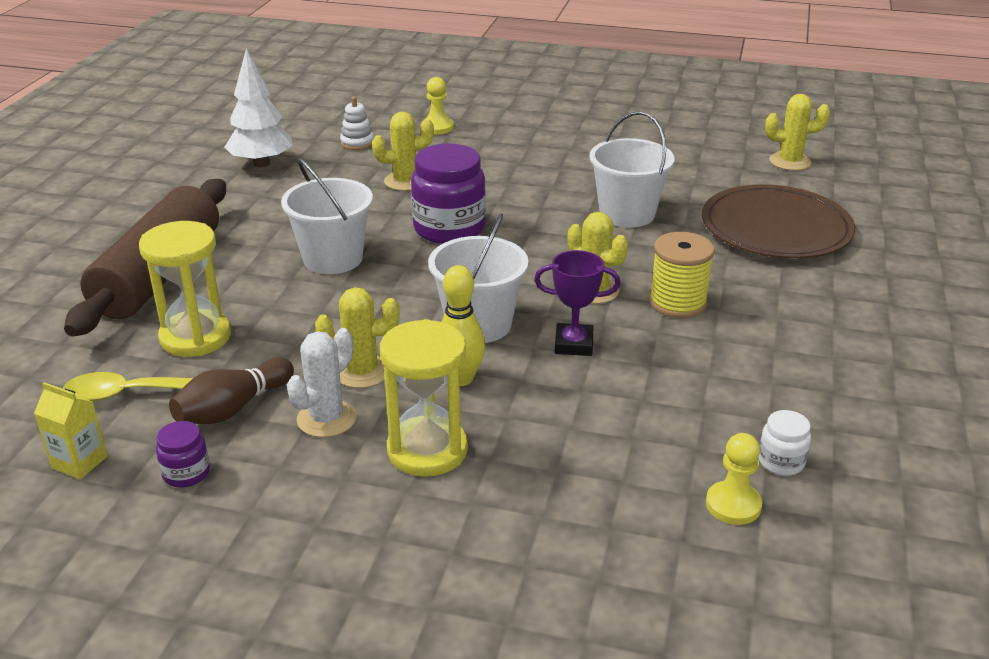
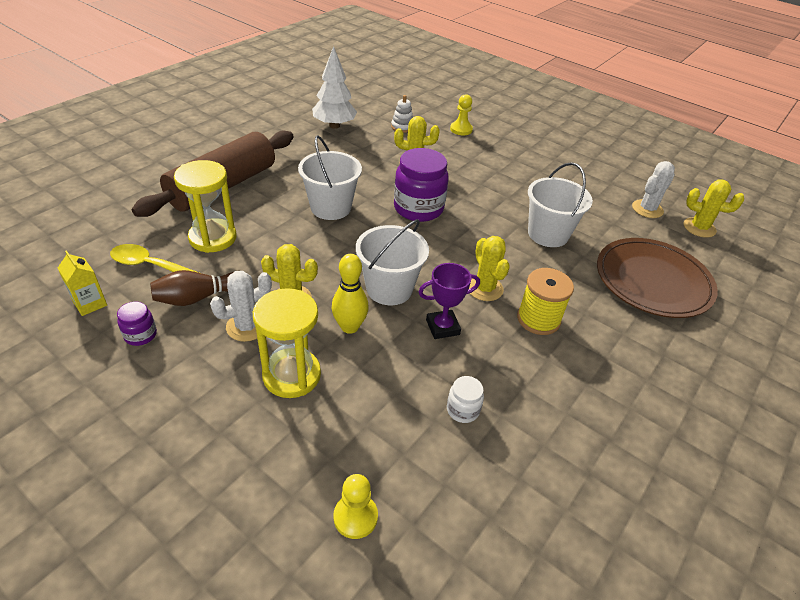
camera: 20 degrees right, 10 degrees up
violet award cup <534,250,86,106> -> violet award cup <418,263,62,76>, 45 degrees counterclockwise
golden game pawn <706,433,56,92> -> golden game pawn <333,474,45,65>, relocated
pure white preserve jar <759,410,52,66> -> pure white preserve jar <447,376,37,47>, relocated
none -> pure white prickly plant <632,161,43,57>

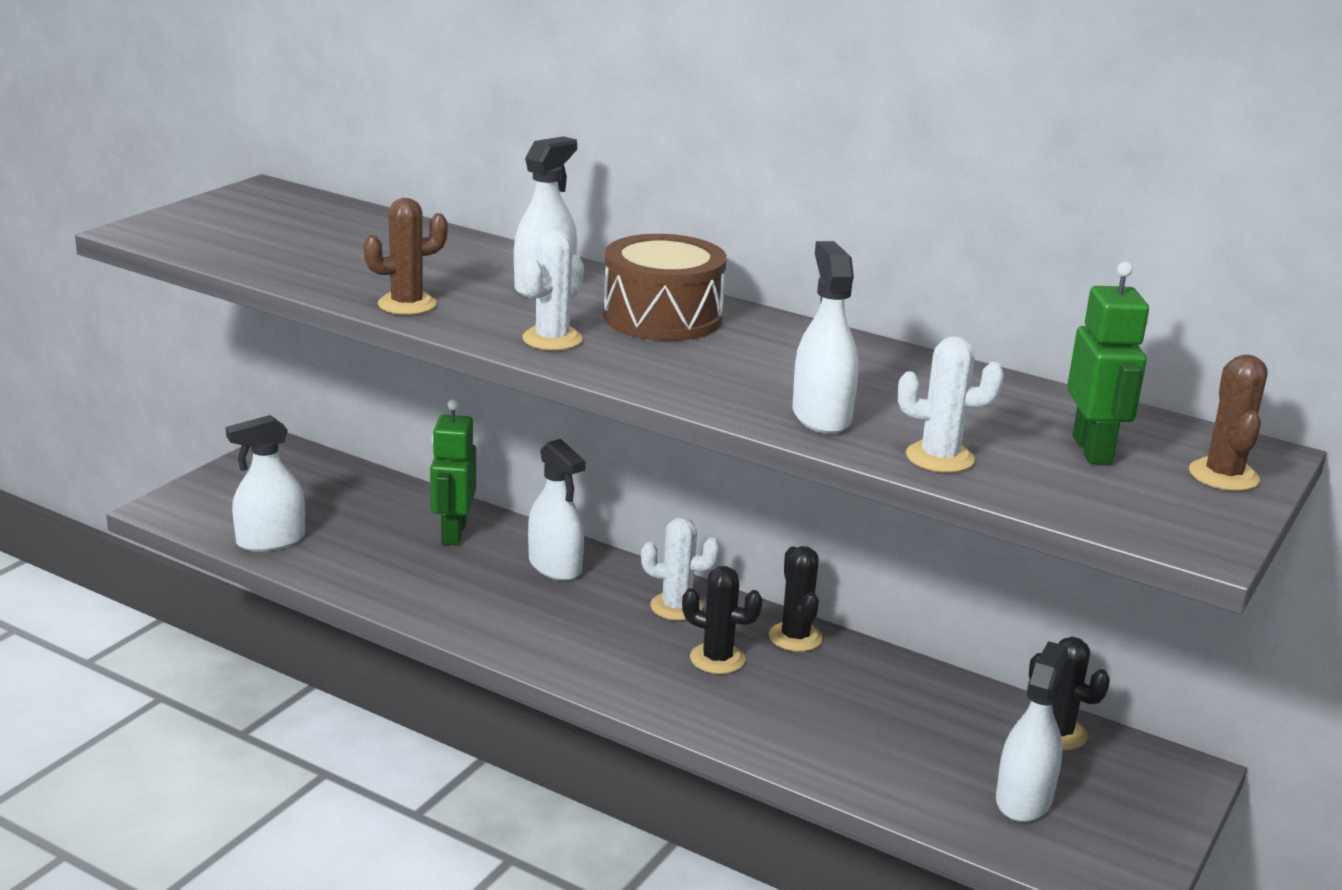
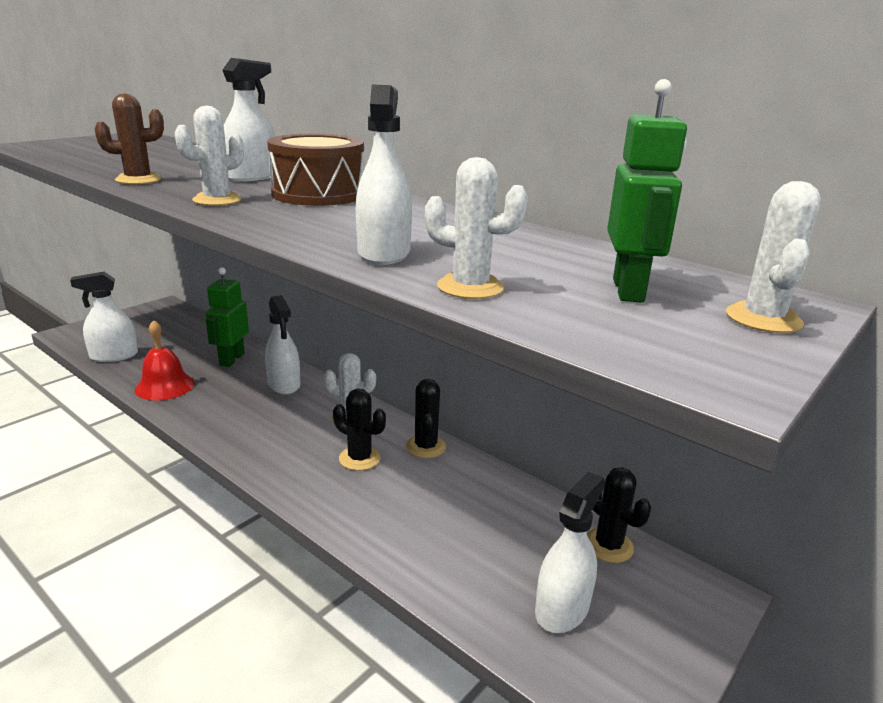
camera: 10 degrees right, 0 degrees up
brown prickly plant <1189,354,79,137> -> pure white prickly plant <726,181,95,152>
none -> scarlet school bell <135,320,59,81>

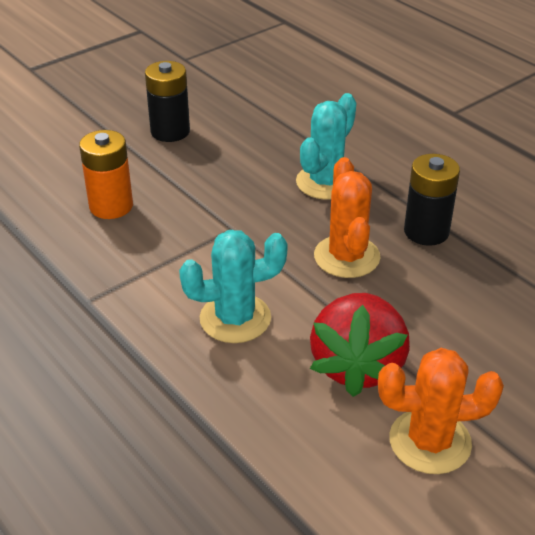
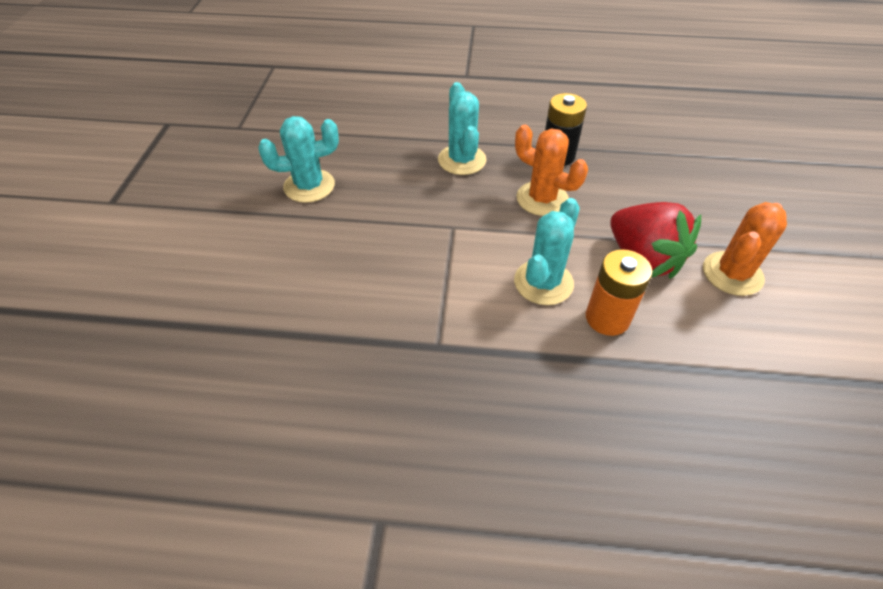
camera: 45 degrees left, 10 degrees up
orange AA battery <79,130,54,89> -> orange AA battery <586,249,67,87>, relocated
ebony AA battery <145,61,45,81> -> teal prickly plant <258,116,81,87>

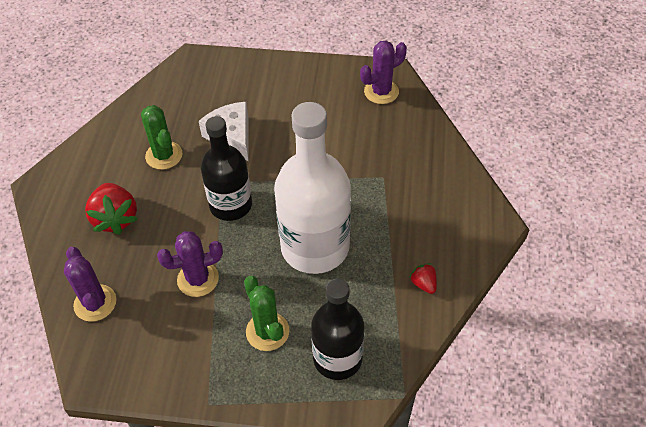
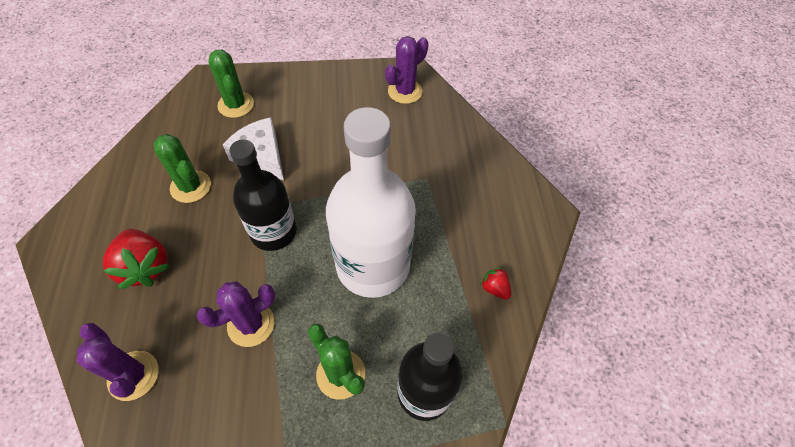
camera: 15 degrees left, 5 degrees up
none -> leaf-green prickly plant <208,50,46,68>

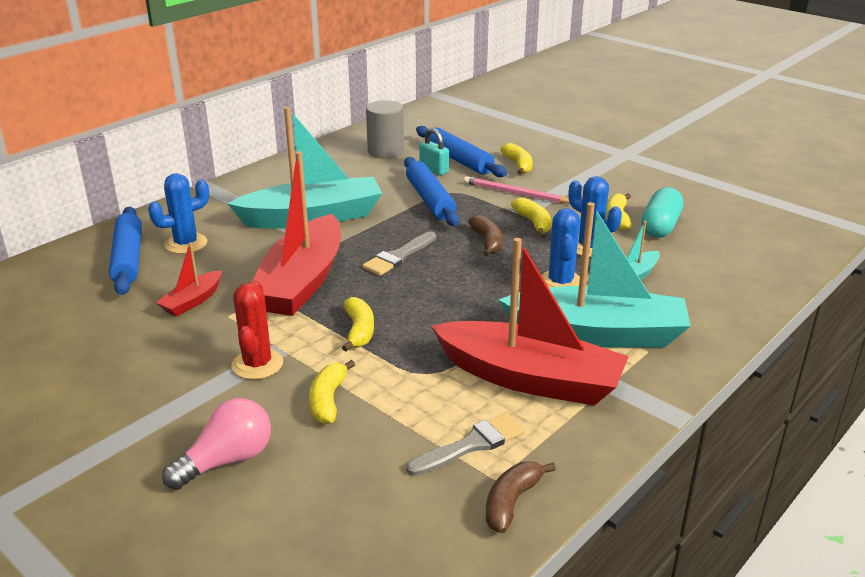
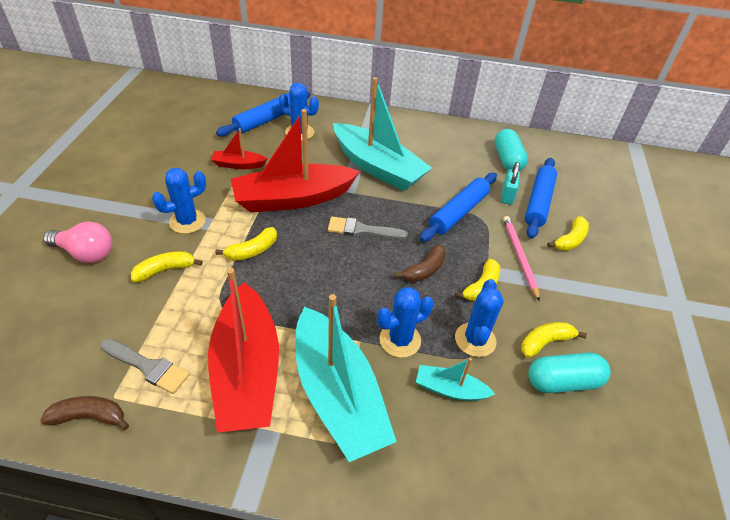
camera: 55 degrees right, 15 degrees up
scarlet prickly plant <231,281,52,99> -> blue prickly plant <152,168,54,66>
ash-grey cylinder shape <366,100,38,59> -> teal pill shape <494,129,34,42>

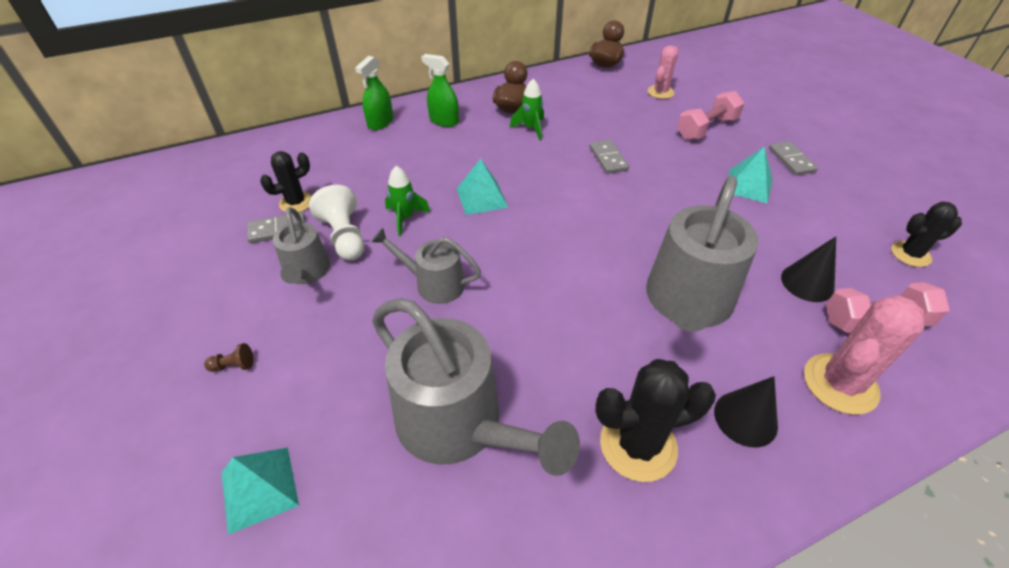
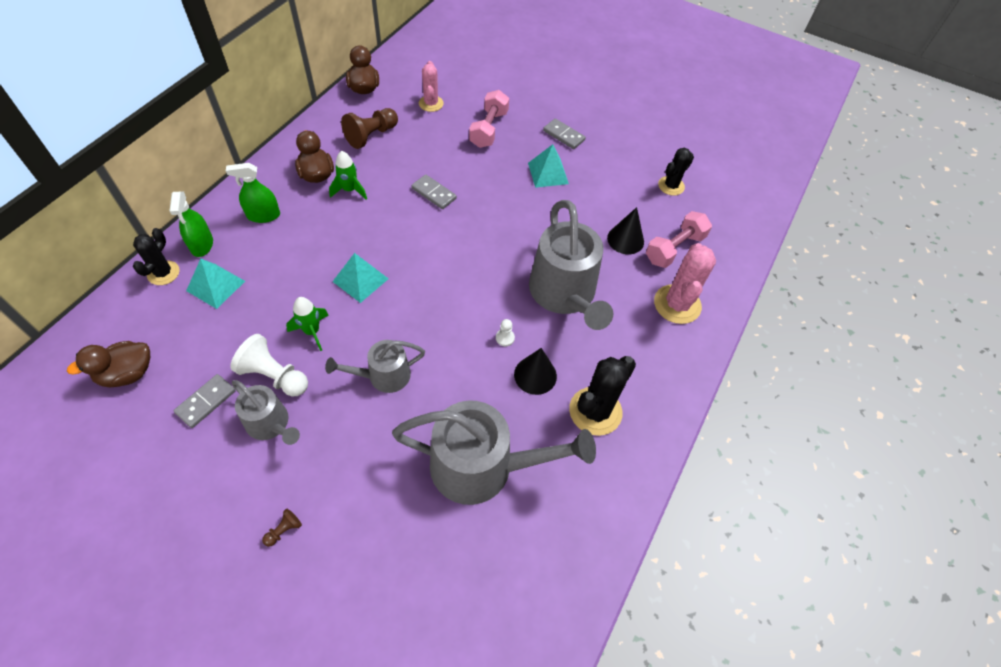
camera: 40 degrees left, 10 degrees up
teal pyramid shape <221,447,78,88> -> teal pyramid shape <186,259,59,50>, relocated
ebony prickly plant <260,151,52,62> -> ebony prickly plant <133,228,47,57>, relocated
ebony cone shape <714,376,64,71> -> ebony cone shape <514,348,43,47>, relocated
none -> brown duck <67,341,83,46>
none -> brown game pawn <341,108,57,41>
none -> pure white game pawn <496,319,19,27>

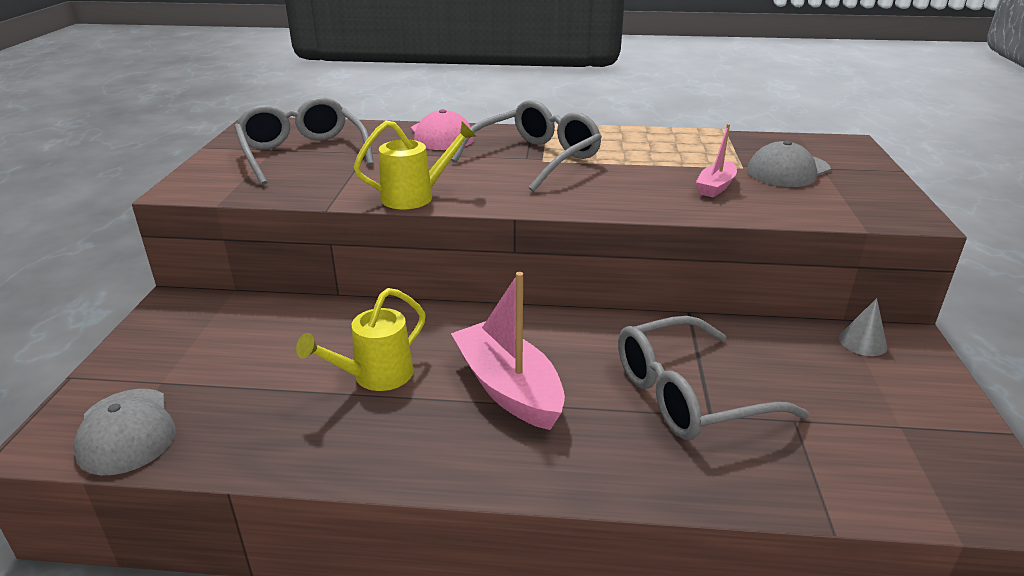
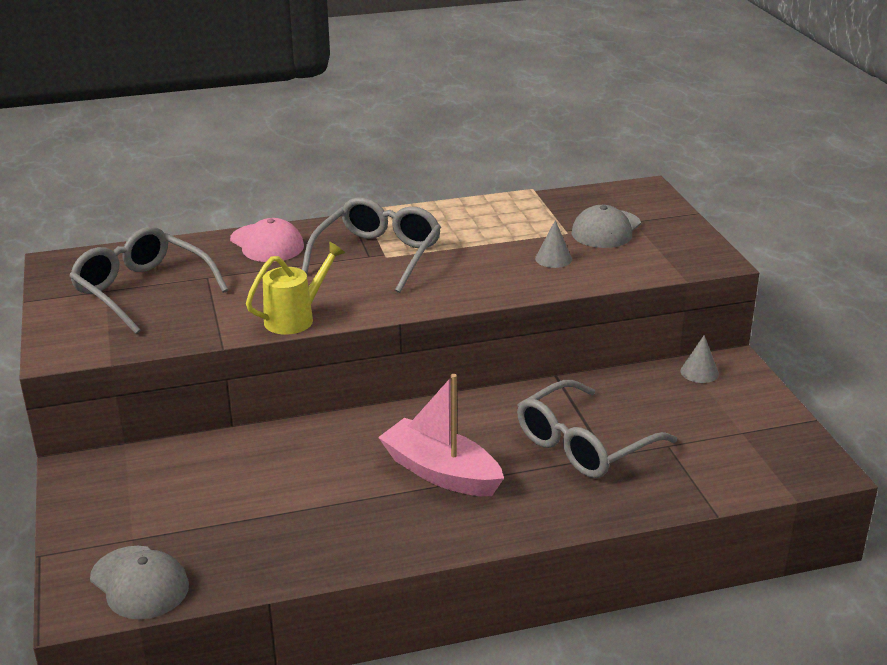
camera: 20 degrees left, 0 degrees up
golden sprinkling can <296,288,130,103> -> none
rose-pink sailboat <696,124,41,74> -> ash-grey cone shape <535,220,37,48>

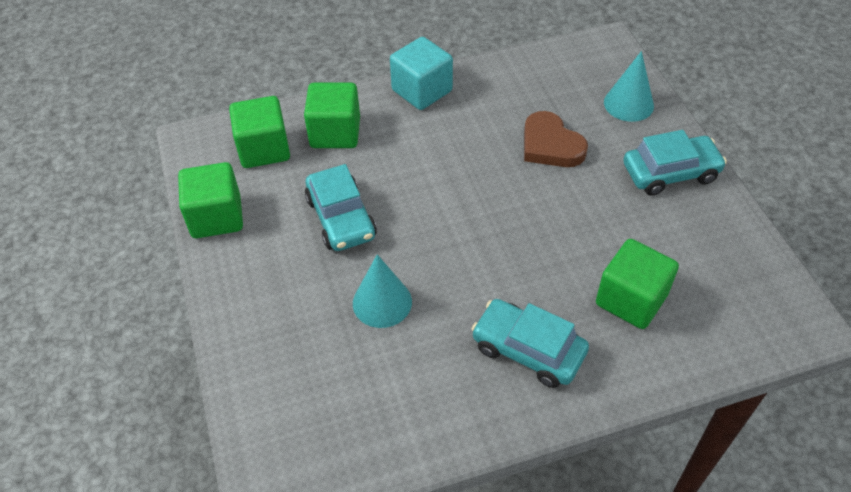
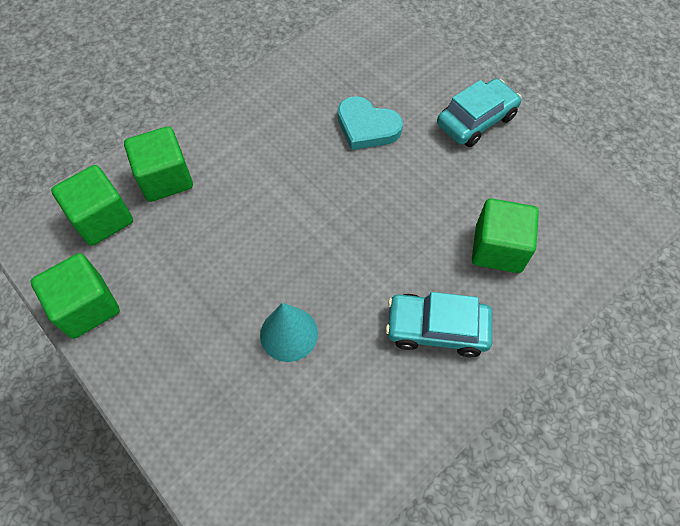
camera: 25 degrees left, 10 degrees up
teal toy car <305,164,72,87> -> none
teal block <390,37,63,73> -> none
brown love heart <524,111,64,56> -> teal love heart <338,96,65,54>
teal cone shape <604,51,50,71> -> none

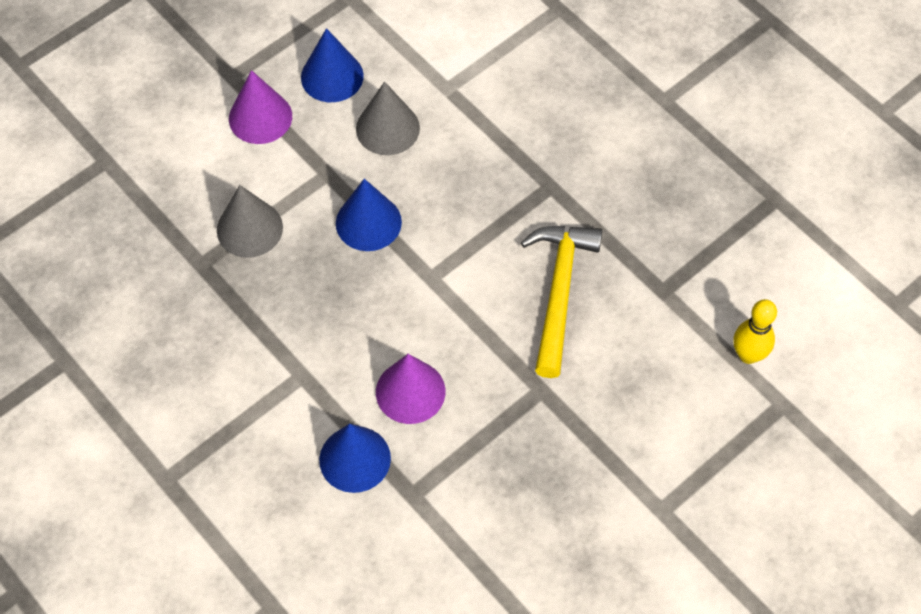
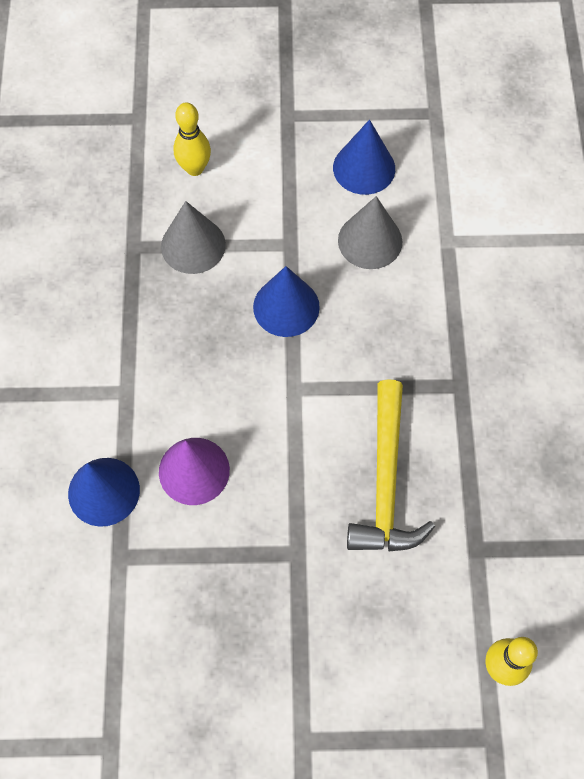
camera: 40 degrees right, 5 degrees up
violet cone shape <229,70,63,74> -> none
golden hammer <521,226,81,152> -> golden hammer <347,379,88,173>, 135 degrees clockwise
none -> golden skittle <174,102,37,74>

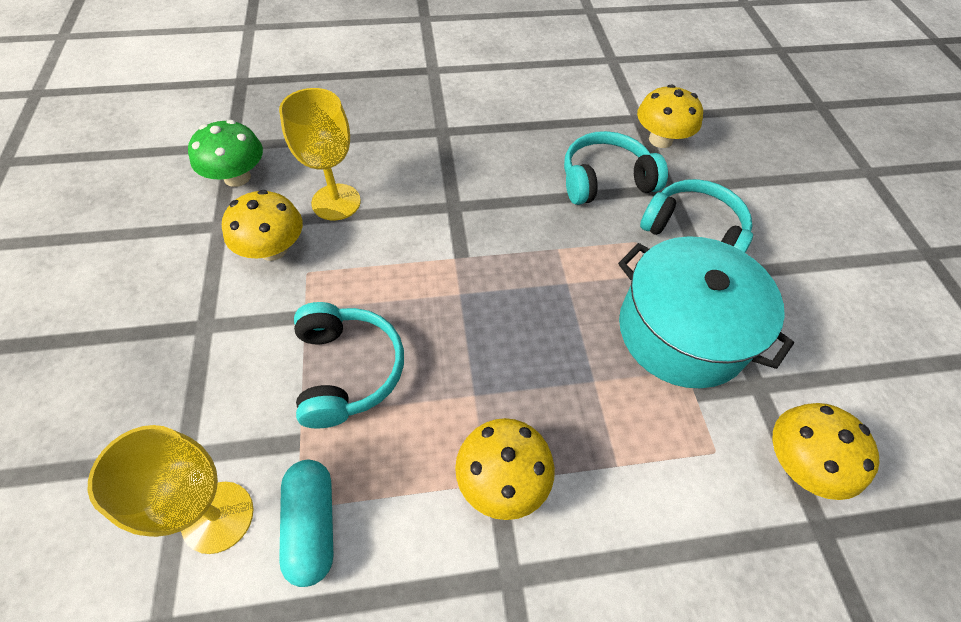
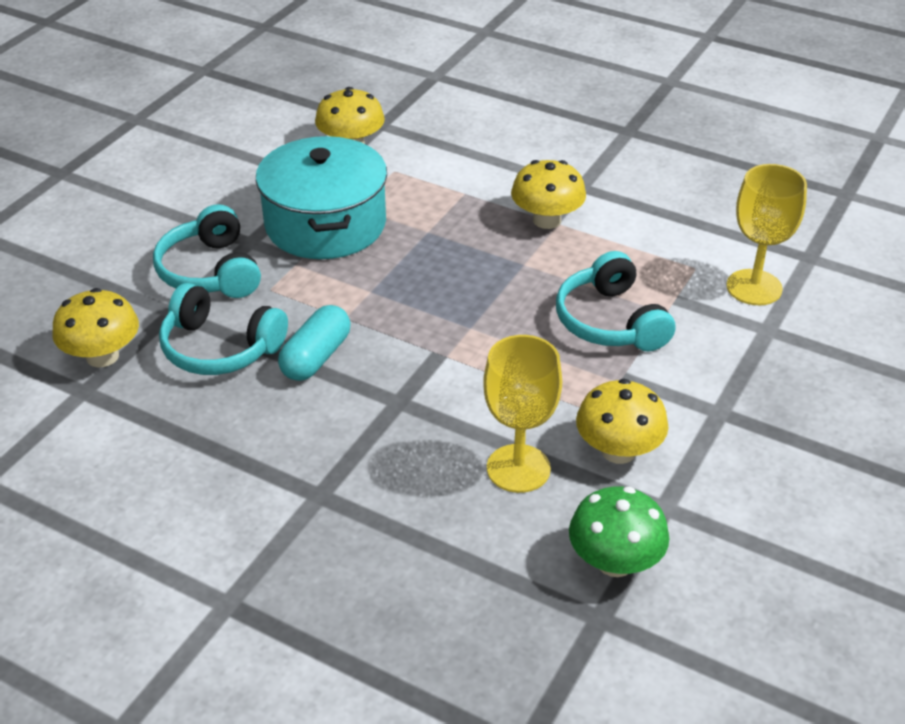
camera: 140 degrees left, 15 degrees down
teal pill shape <279,460,54,127> -> teal pill shape <278,305,73,76>, relocated
teal headset <294,302,110,126> -> teal headset <556,251,119,100>, 45 degrees counterclockwise

